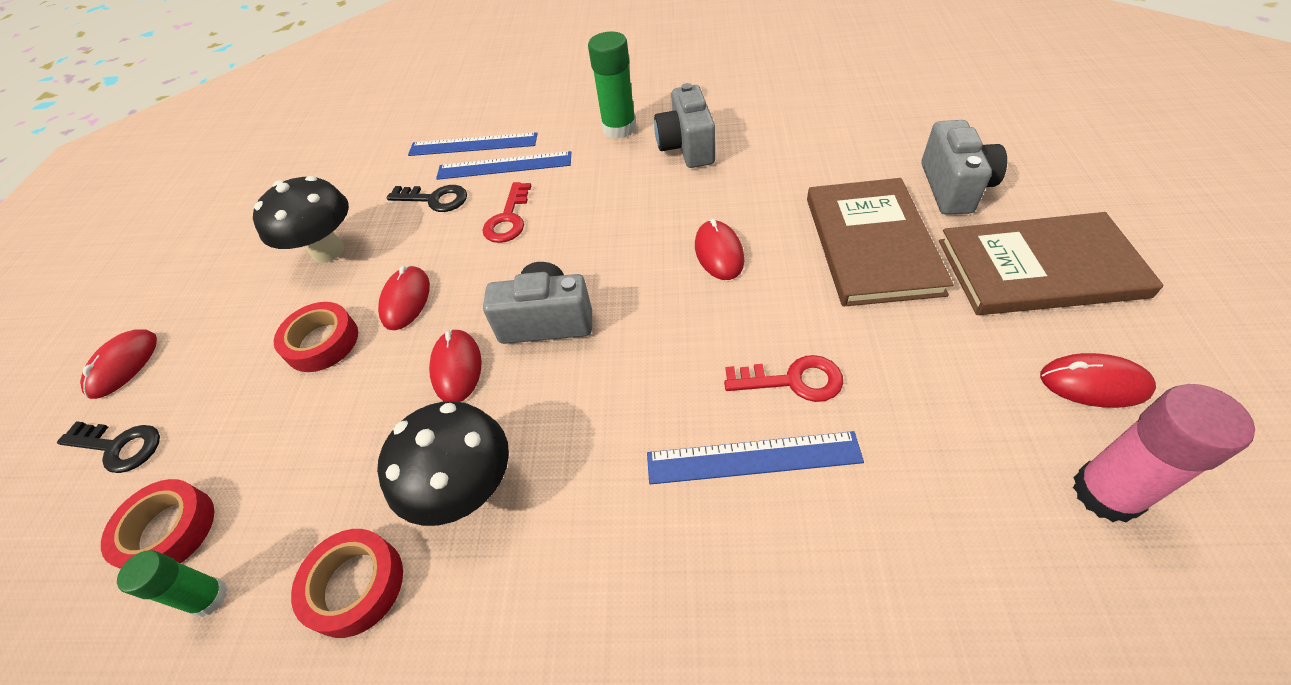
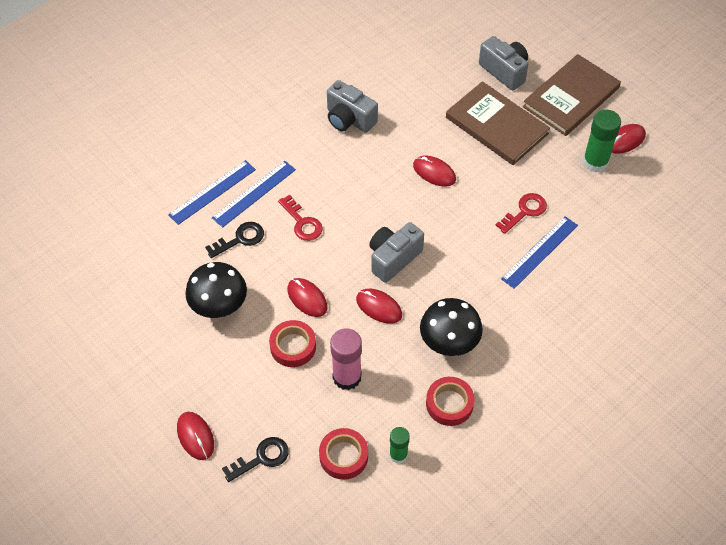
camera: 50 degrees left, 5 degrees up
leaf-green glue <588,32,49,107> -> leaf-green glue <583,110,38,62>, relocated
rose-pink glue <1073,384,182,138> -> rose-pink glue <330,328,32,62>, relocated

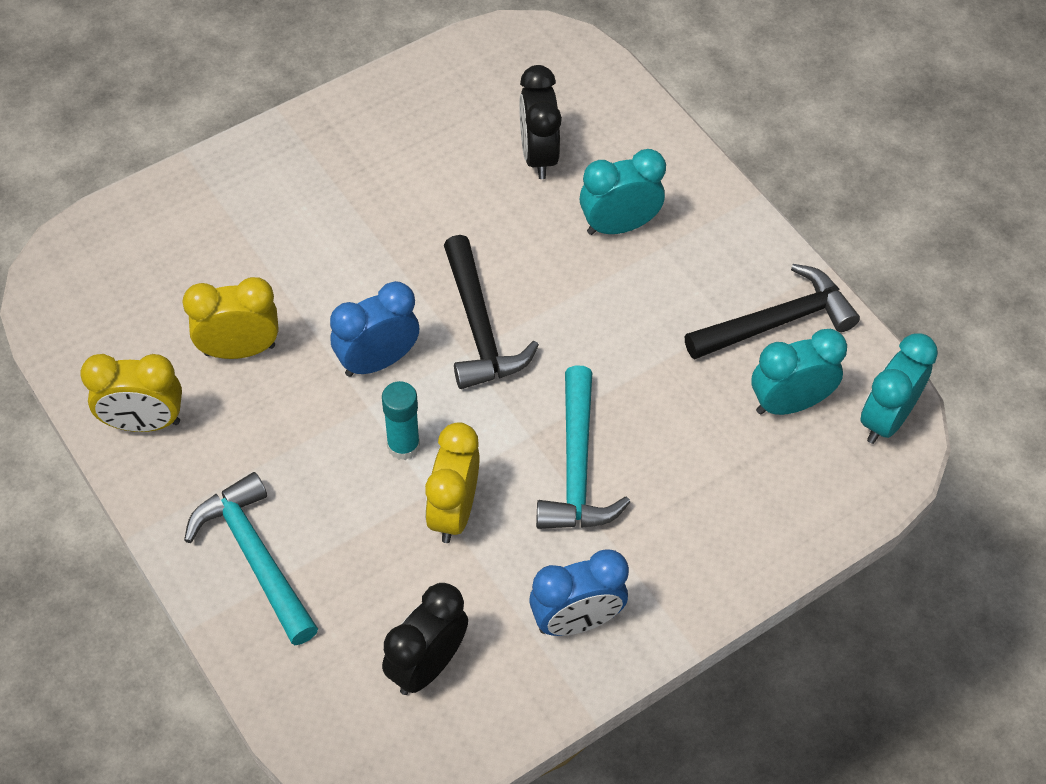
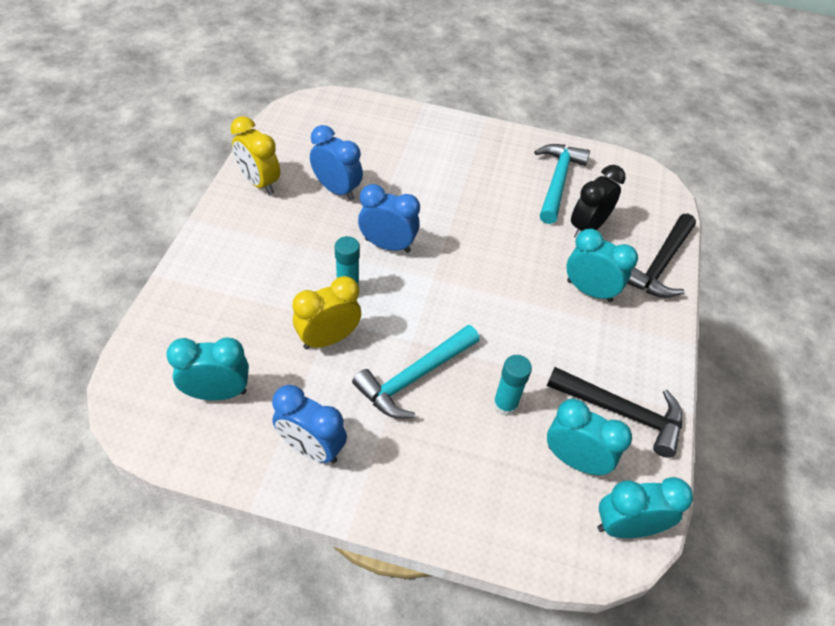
camera: 45 degrees right, 5 degrees down
golden alarm clock <183,277,95,82> -> blue alarm clock <310,125,53,76>
teal hammer <184,472,134,173> -> teal hammer <534,144,56,80>, relocated
ebony alarm clock <382,583,86,112> -> teal alarm clock <166,337,83,64>
ebony hammer <444,235,95,154> -> ebony hammer <627,214,69,84>, relocated
none -> teal glue <493,355,39,61>

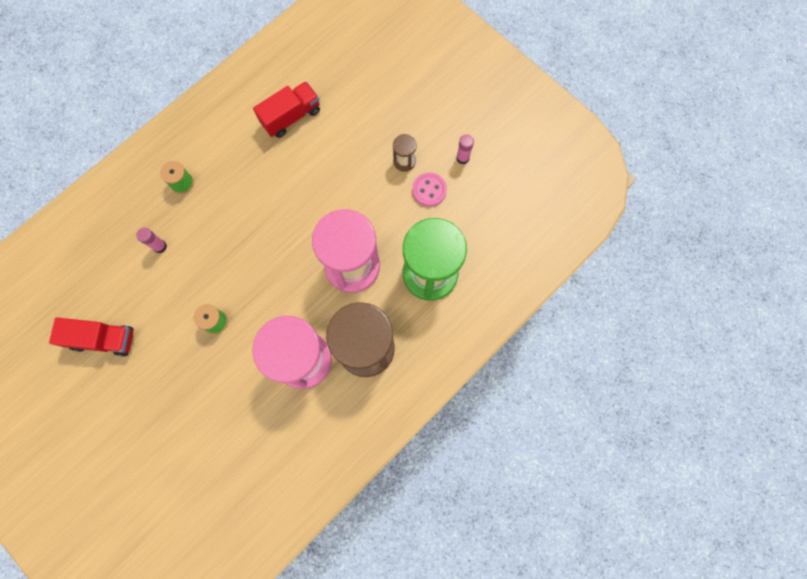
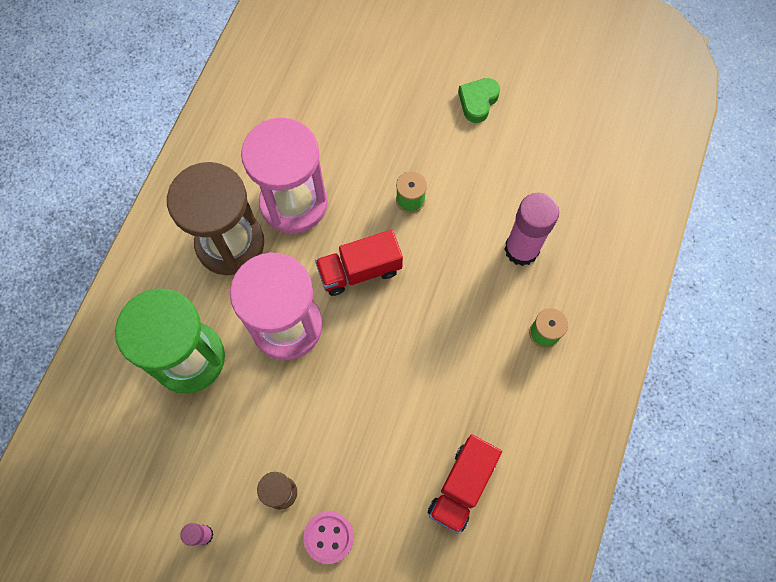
camera: 155 degrees right, 5 degrees down
scarlet lorry <49,317,85,40> -> scarlet lorry <315,230,88,66>, relocated
rose-pink glue <136,228,31,25> -> rose-pink glue <504,193,55,73>, x2.00
rose-pink button <412,173,35,34> -> rose-pink button <303,511,51,53>, relocated
none -> leaf-green love heart <458,78,42,45>

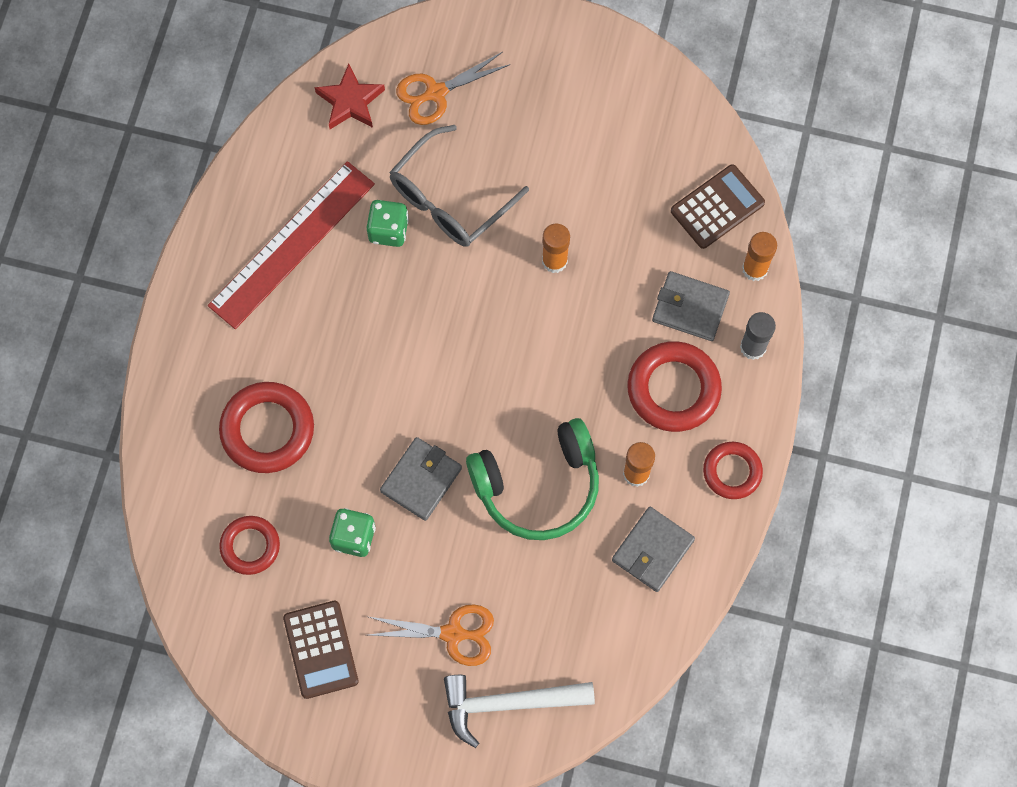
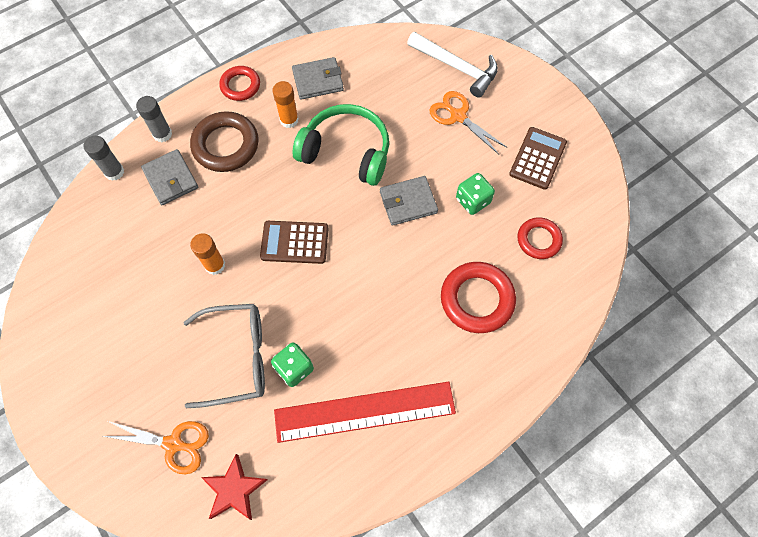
camera: 140 degrees left, 5 degrees down
scarlet torus <627,341,95,91> -> brown torus <190,111,69,61>
brown calculator <671,165,94,84> -> brown calculator <260,221,69,43>, relocated
orange glue <742,232,35,49> -> ash-grey glue <84,135,40,46>

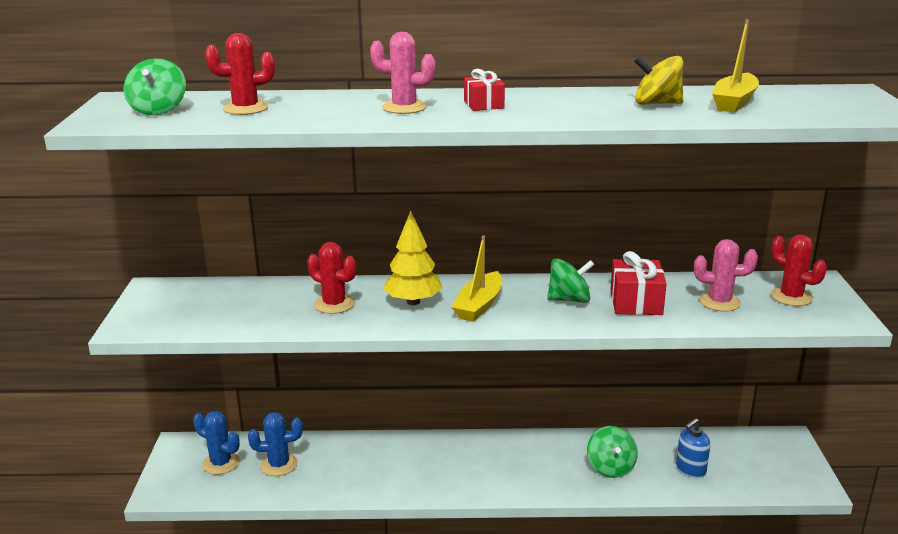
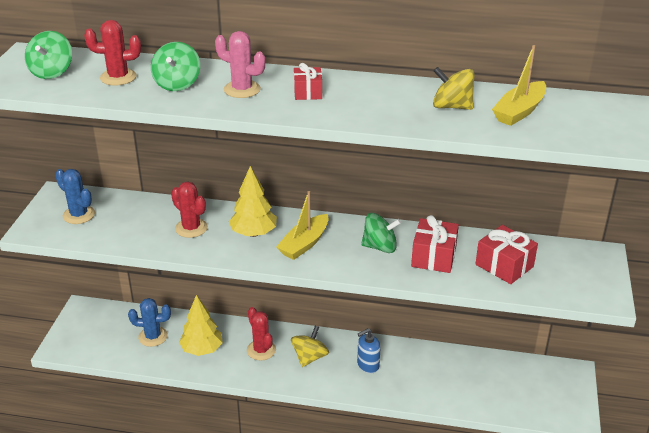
camera: 10 degrees right, 10 degrees up
blue prickly plant <193,411,47,64> -> blue prickly plant <55,169,40,55>, relocated
leaf-green spinning top <587,426,51,52> -> leaf-green spinning top <151,42,49,49>, relocated
blue soap pump <676,418,34,60> -> blue soap pump <357,328,24,45>, relocated
rose-pink prickly plant <694,239,64,73> -> scarlet gift <476,225,62,59>
scarlet prickly plant <771,234,56,72> -> scarlet prickly plant <247,307,29,53>, relocated
none -> golden tree <179,295,44,61>
none -> golden spinning top <291,325,38,42>

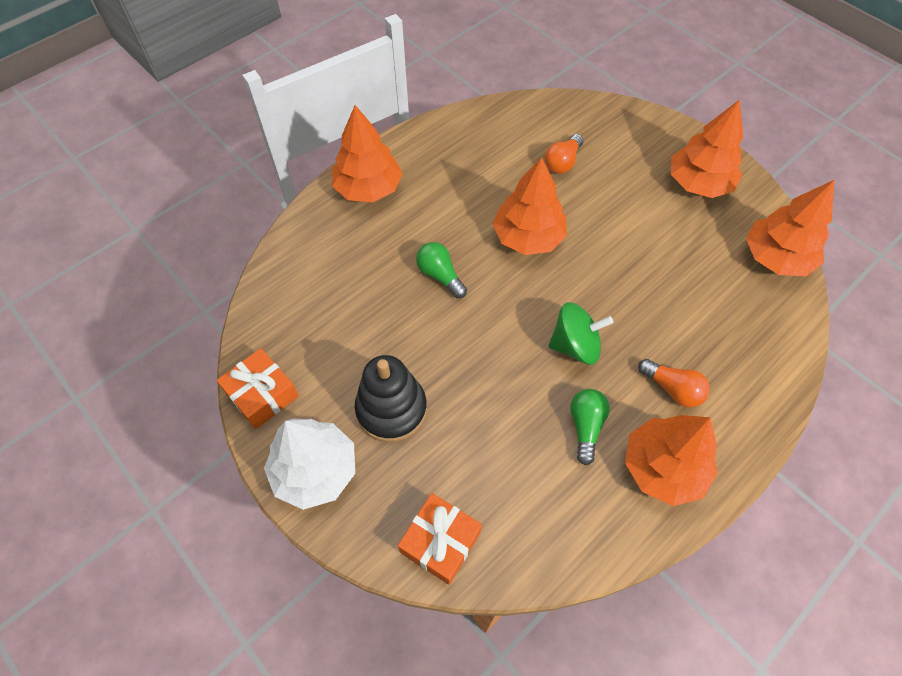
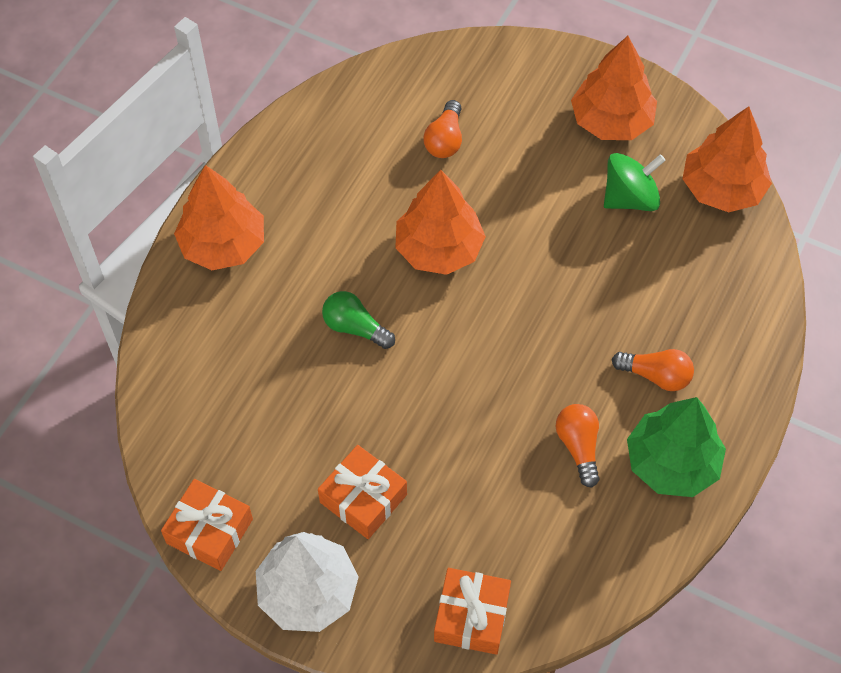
camera: 20 degrees left, 0 degrees up
ebony stacking toy <355,355,72,87> -> orange gift <318,445,89,94>
leaf-green spinning top <549,302,64,63> -> leaf-green spinning top <604,153,62,58>, relocated
leaf-green bulb <570,389,40,76> -> orange bulb <556,404,44,84>
orange tree <625,415,93,91> -> leaf-green tree <627,397,99,100>

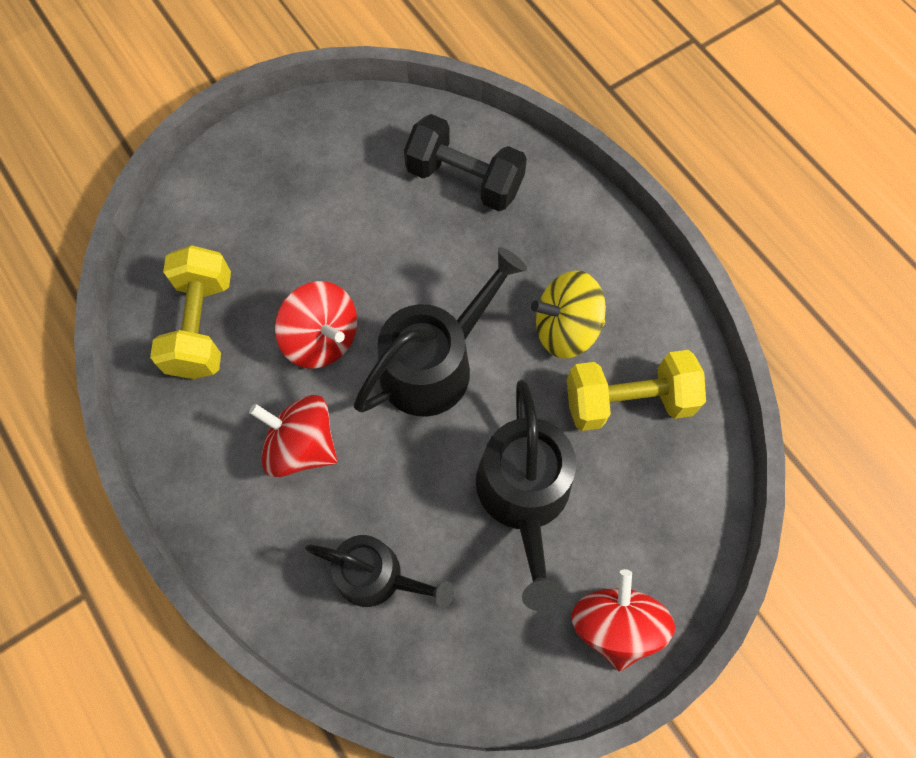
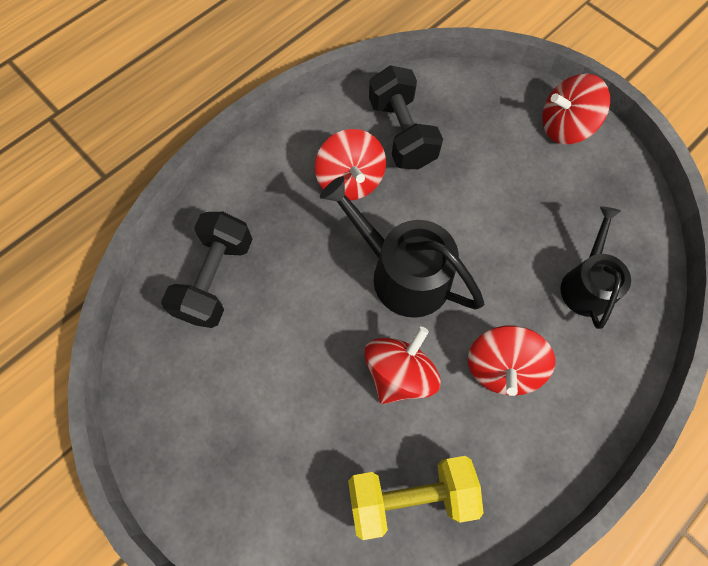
camera: 100 degrees left, 0 degrees up
ebony sprinkling can <476,380,100,231> -> none
golden spinning top <531,270,75,89> -> scarlet spinning top <315,129,71,72>
golden hand weight <567,350,139,81> -> ebony hand weight <369,65,74,104>

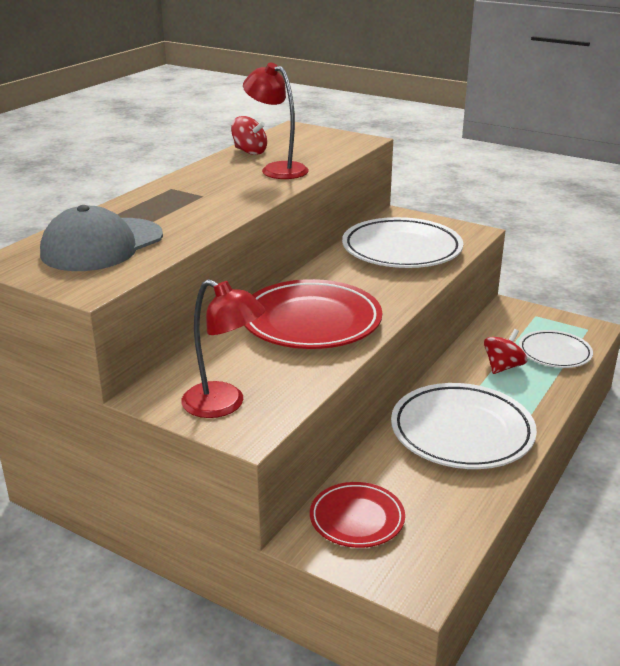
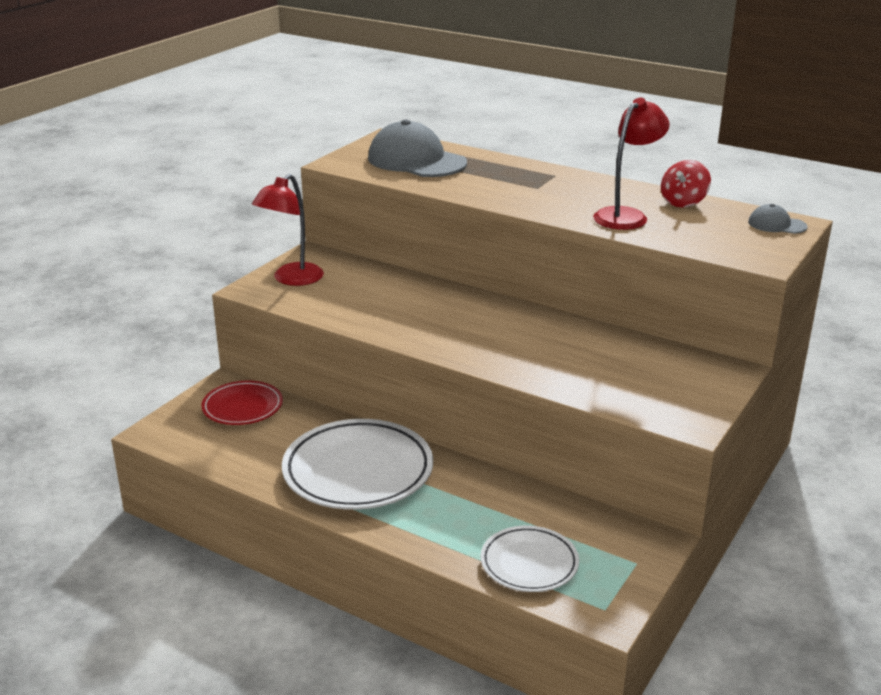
camera: 90 degrees right, 0 degrees up
scarlet plate <244,279,138,70> -> none
pure white plate <342,217,121,51> -> none
scarlet spinning top <484,329,43,45> -> none
none -> ash-grey peaked cap <748,204,60,30>

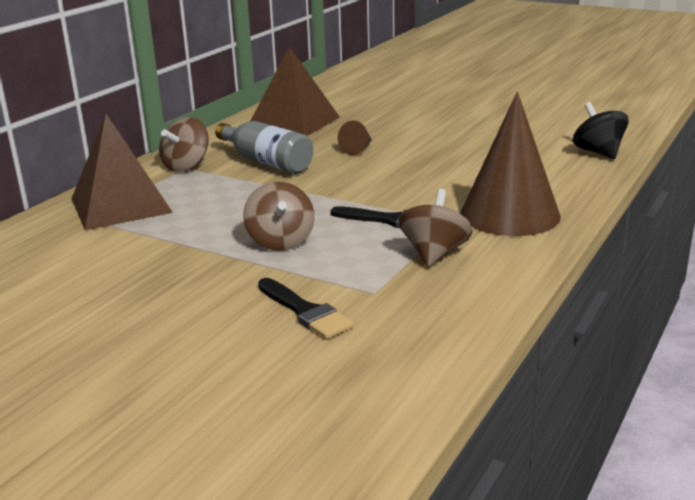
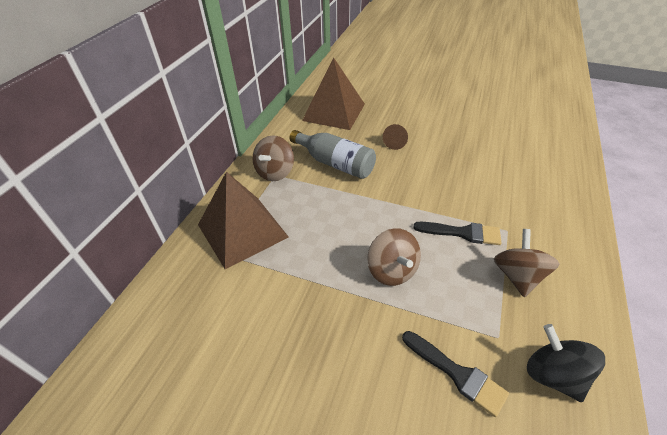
camera: 10 degrees left, 20 degrees up
brown cone shape <460,92,101,144> -> none
ebony spinning top <573,102,56,57> -> ebony spinning top <527,324,78,78>, relocated

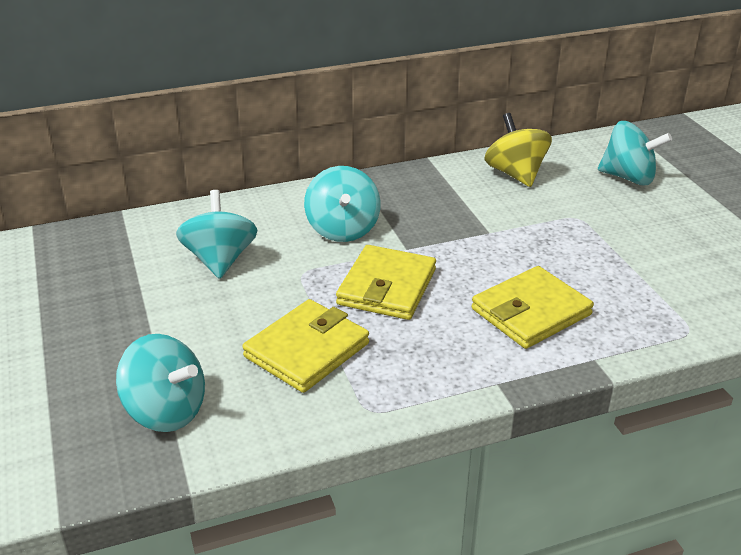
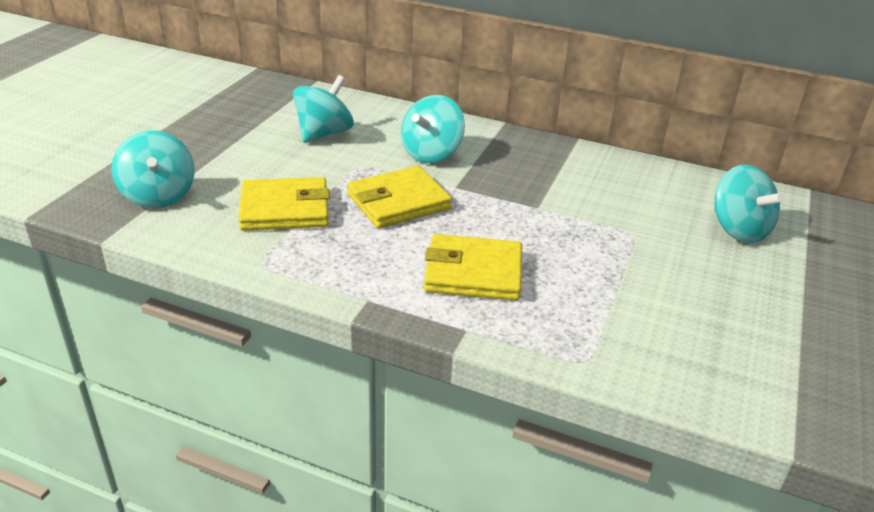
camera: 40 degrees right, 0 degrees up
golden spinning top <485,113,67,74> -> none

